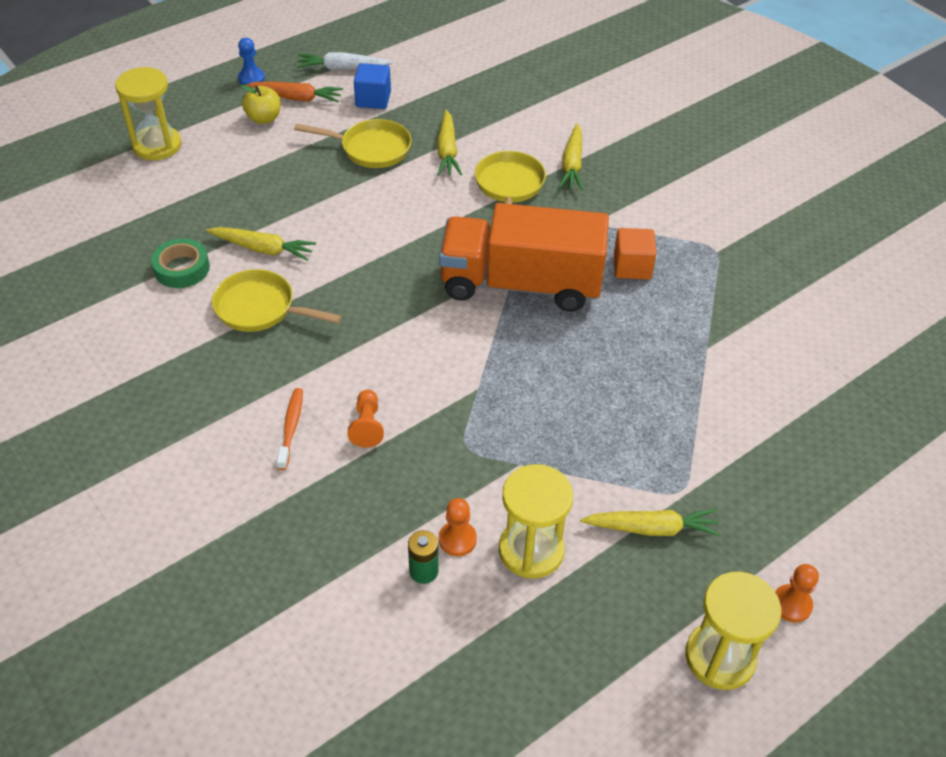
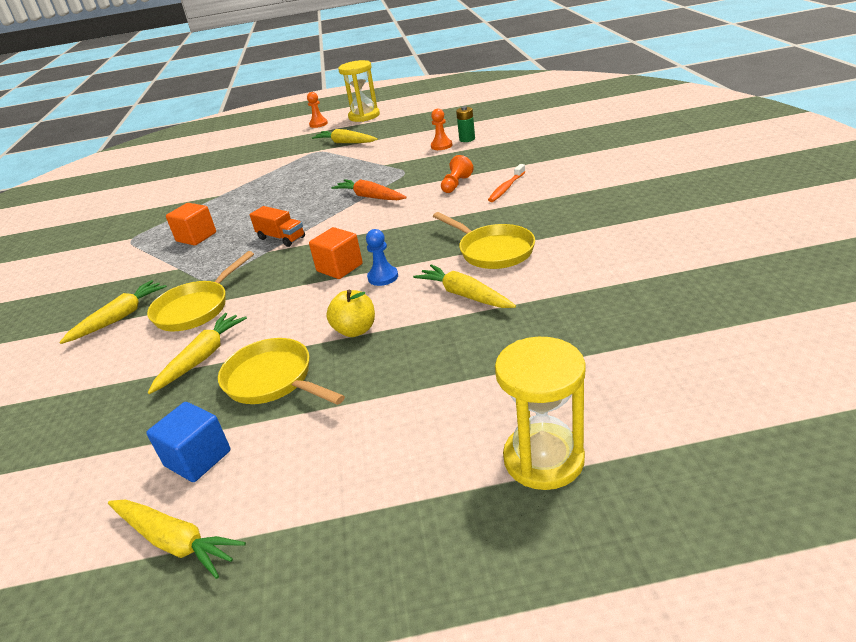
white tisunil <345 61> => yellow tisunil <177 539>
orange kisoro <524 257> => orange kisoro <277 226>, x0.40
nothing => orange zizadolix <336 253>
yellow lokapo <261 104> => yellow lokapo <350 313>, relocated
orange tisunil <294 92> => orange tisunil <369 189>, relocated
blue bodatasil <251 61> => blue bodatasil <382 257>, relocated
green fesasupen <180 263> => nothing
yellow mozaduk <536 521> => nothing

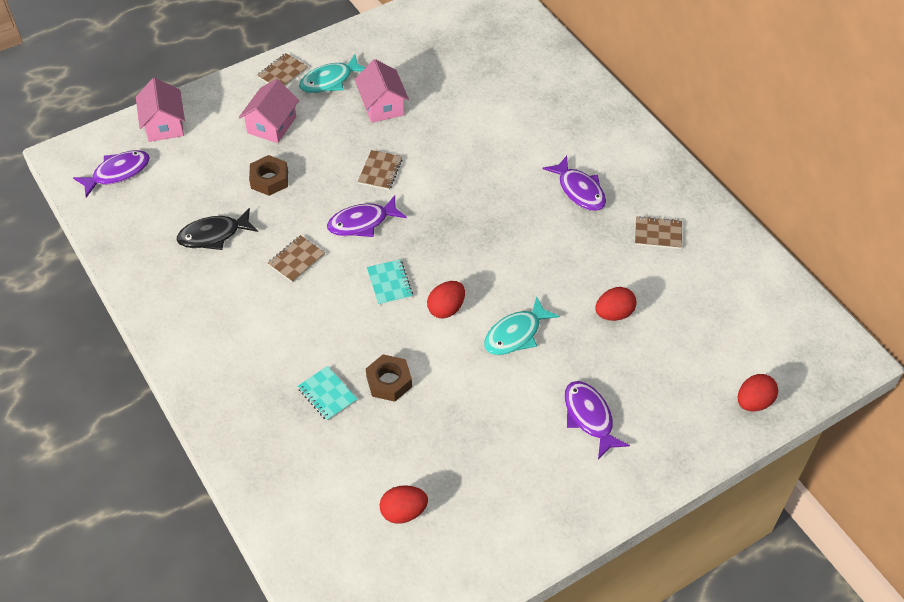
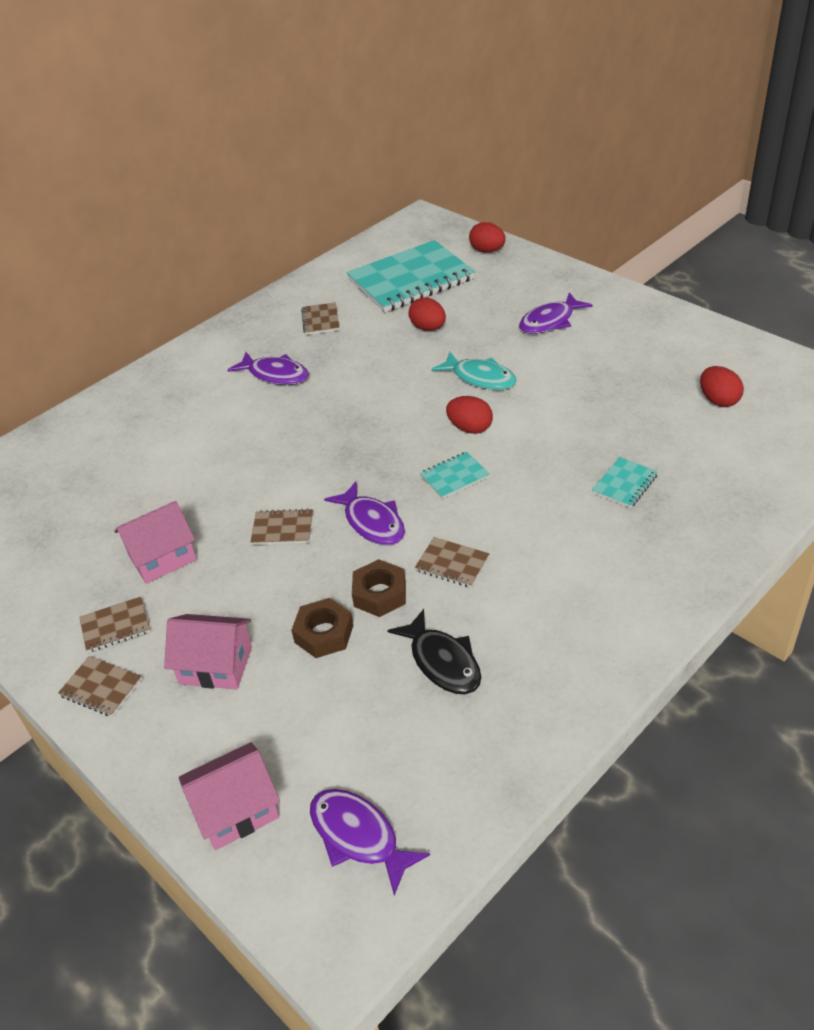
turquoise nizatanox <332 73> => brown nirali <114 625>
purple nizatanox <574 183> => purple nizatanox <268 368>, 75 degrees clockwise
nothing => turquoise nirali <411 276>
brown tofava <389 378> => brown tofava <379 588>, relocated

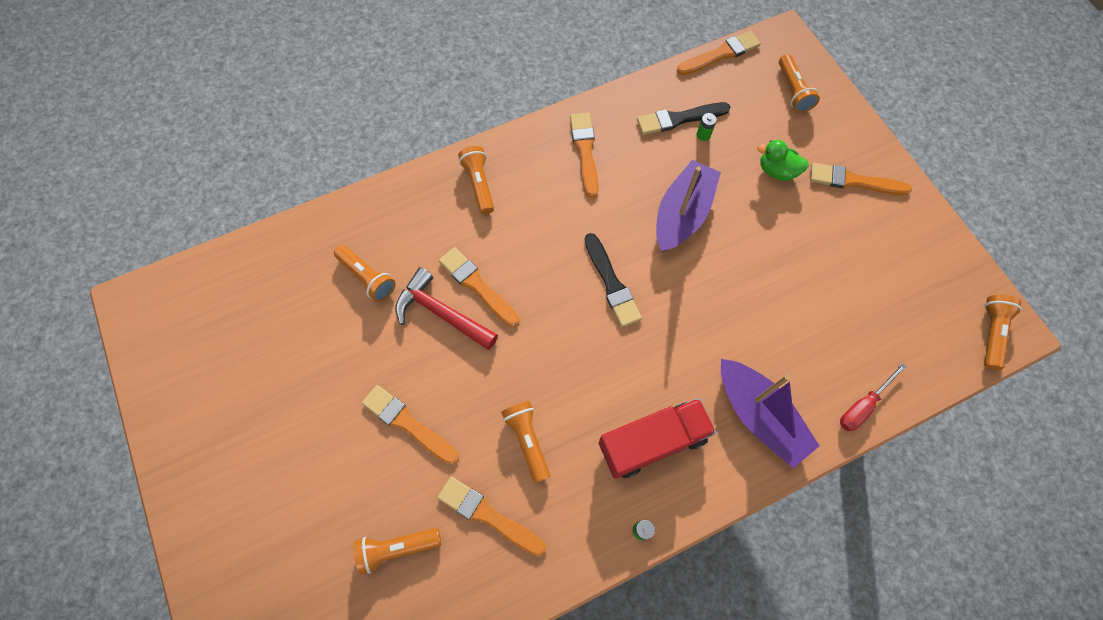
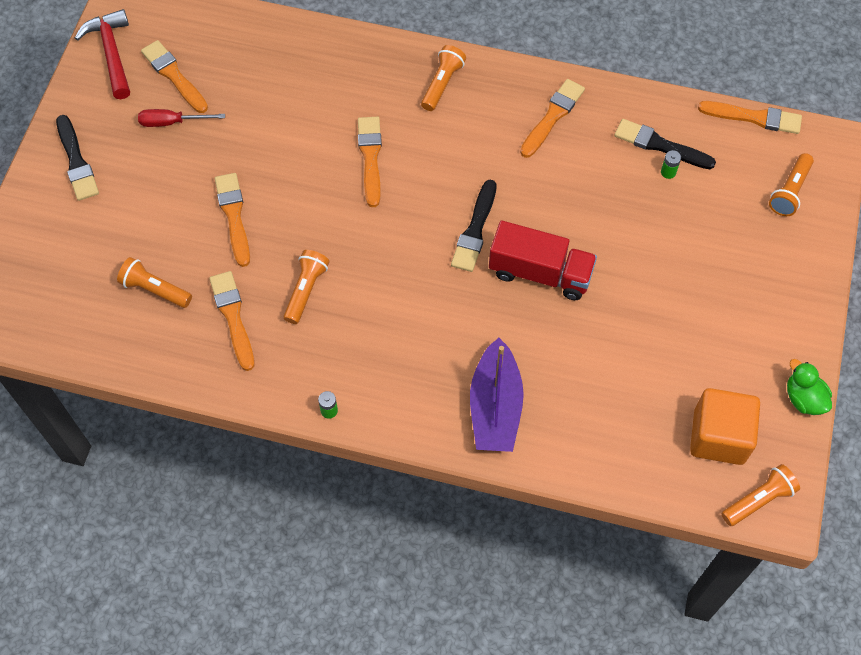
nothing => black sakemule <77 158>
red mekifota <446 308> => red mekifota <102 54>, relocated
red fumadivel <873 397> => red fumadivel <181 118>, relocated
orange sakemule <861 179> => orange sakemule <174 76>, relocated
red kisoro <657 438> => red kisoro <543 260>, relocated
nothing => orange zizadolix <725 426>
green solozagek <783 160> => green solozagek <809 387>, relocated
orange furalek <365 273> => nothing
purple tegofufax <688 206> => nothing

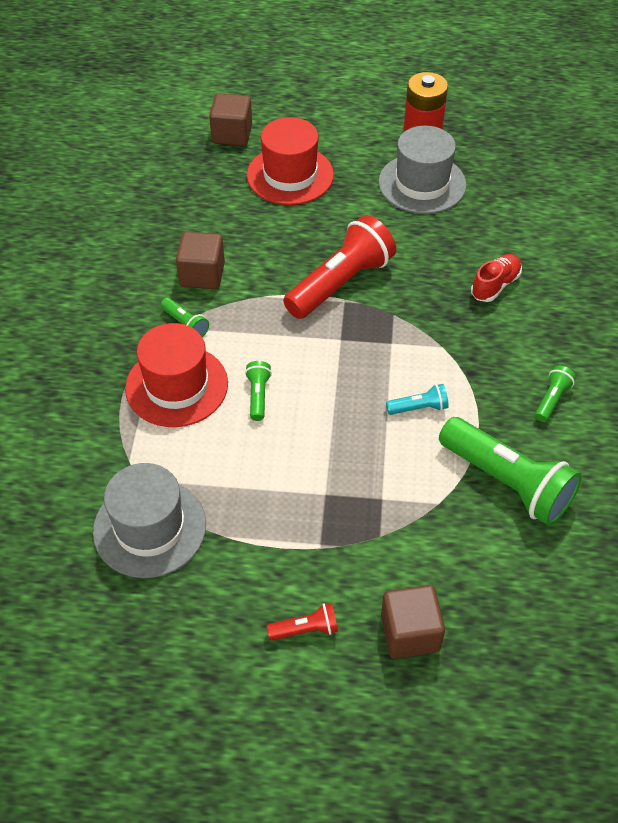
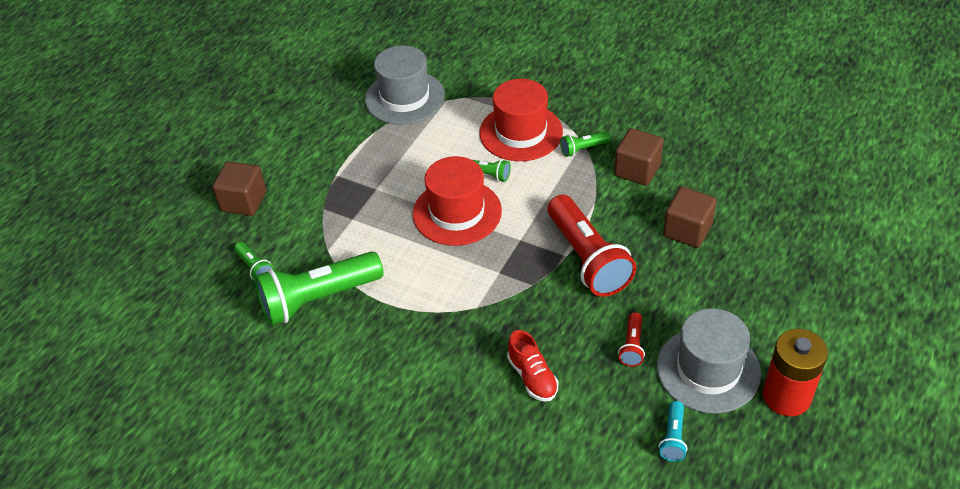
green furalek <555 394> => green furalek <254 261>, relocated
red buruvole <290 161> => red buruvole <457 201>, relocated
red furalek <302 621> => red furalek <631 339>, relocated
turquoise furalek <417 399> => turquoise furalek <673 431>, relocated
brown zizadolix <230 119> => brown zizadolix <690 217>, relocated

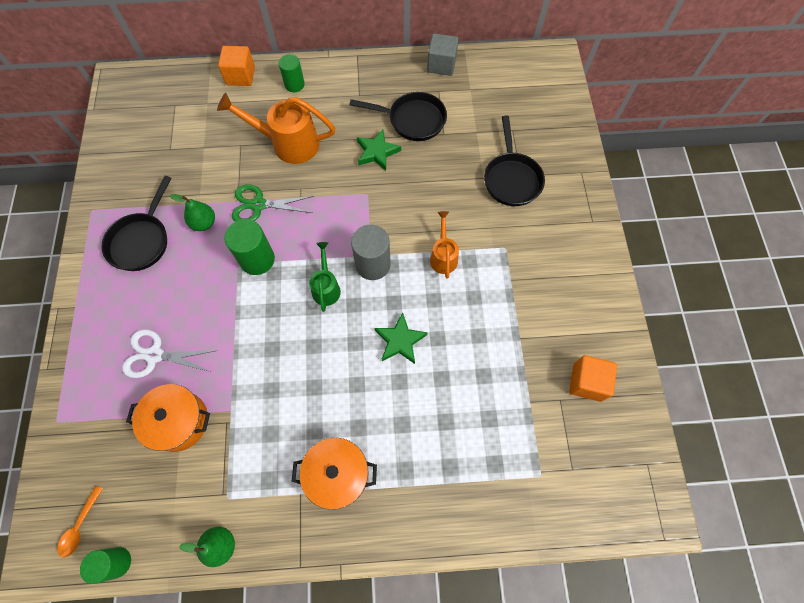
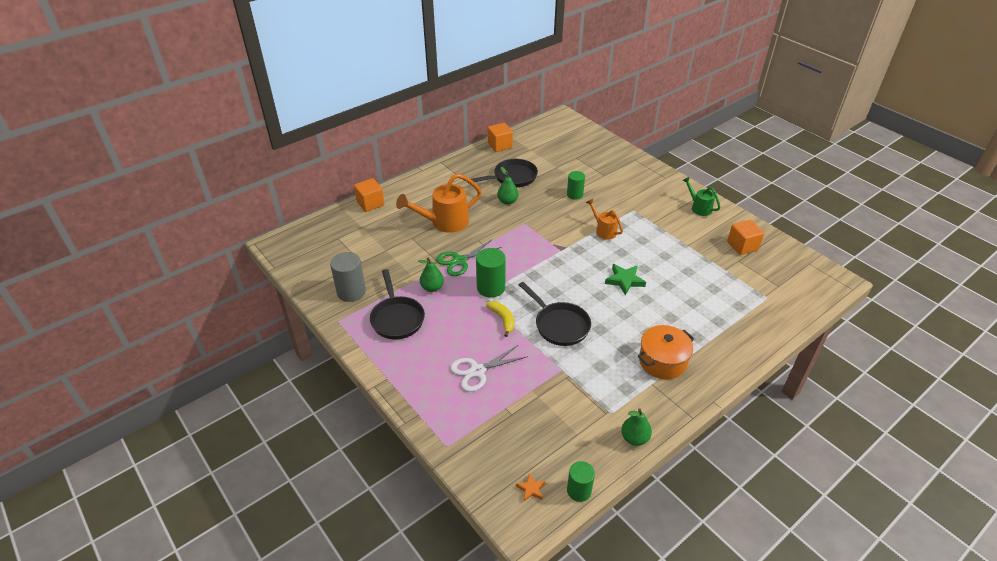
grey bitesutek <371 252> => grey bitesutek <348 277>, relocated
nothing => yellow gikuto <500 319>
grey zizadolix <443 54> => orange zizadolix <500 137>
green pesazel <379 150> => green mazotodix <507 186>
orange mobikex <80 522> => orange pesazel <530 487>
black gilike <514 161> => black gilike <555 314>, relocated
green bitesutek <292 73> => green bitesutek <576 185>, relocated
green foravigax <325 277> => green foravigax <701 196>, relocated
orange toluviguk <168 418> => nothing

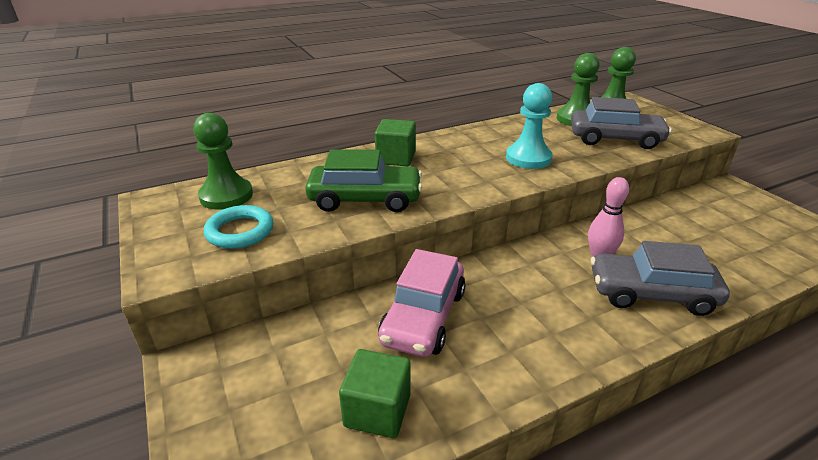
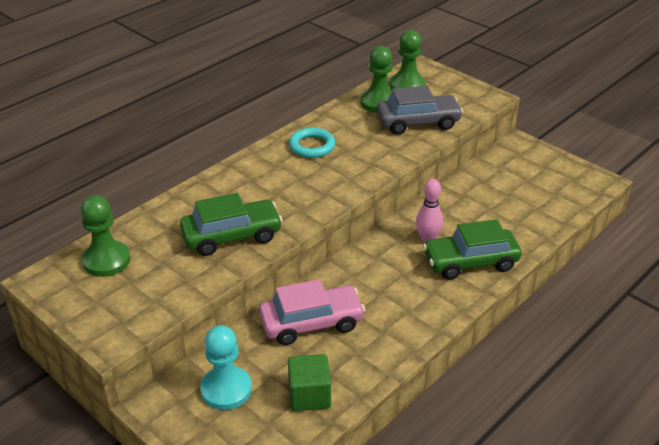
turquoise bodatasil <529 126> => turquoise bodatasil <226 367>, relocated
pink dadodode <422 303> => pink dadodode <312 312>, 105 degrees counterclockwise
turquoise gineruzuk <238 227> => turquoise gineruzuk <312 143>, relocated
grey dadodode <660 278> => green dadodode <472 249>
green zizadolix <395 142> => nothing

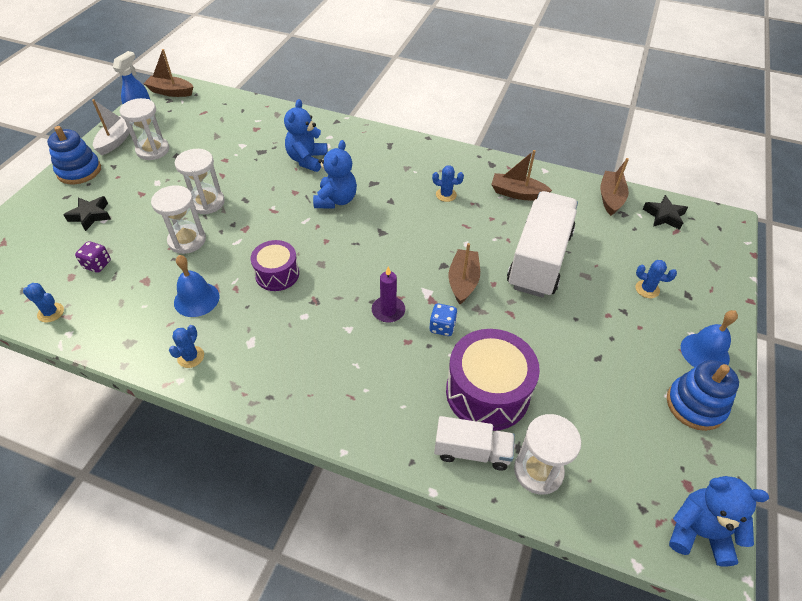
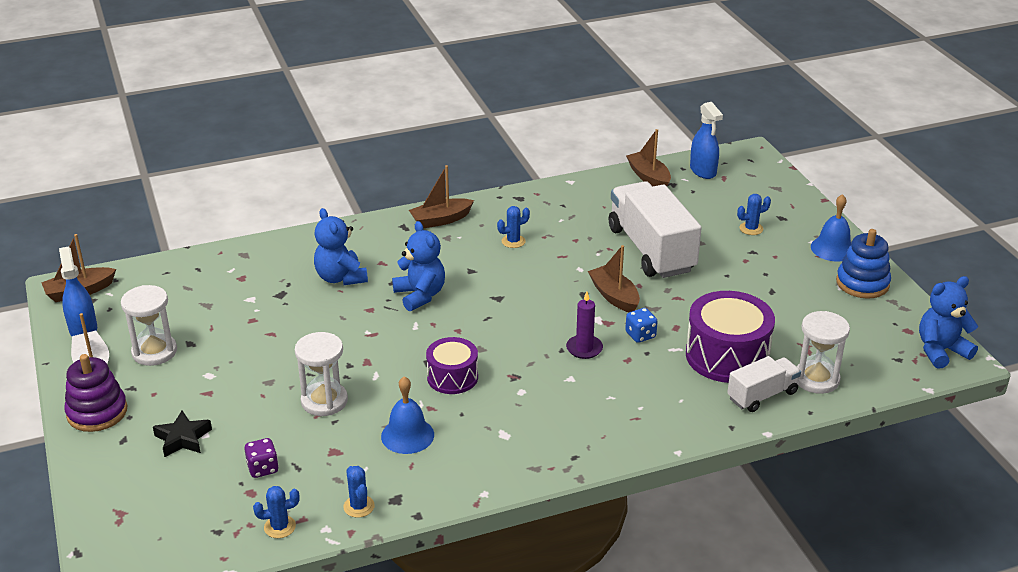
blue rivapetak <74 155> => purple rivapetak <95 393>
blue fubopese <186 346> => blue fubopese <359 492>, relocated
brown tegofufax <521 175> => brown tegofufax <441 196>, relocated
black pesazel <665 212> => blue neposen <706 140>
white mozaduk <200 181> => nothing

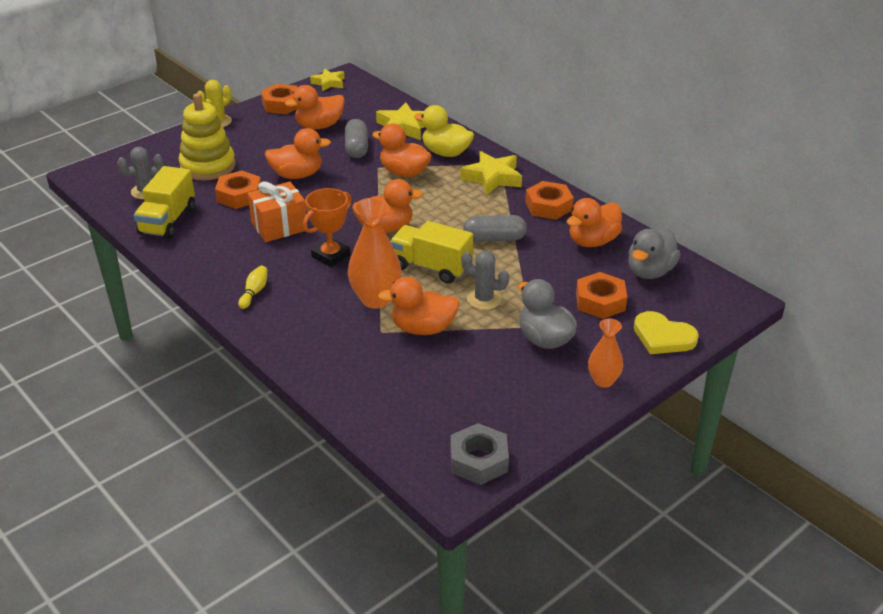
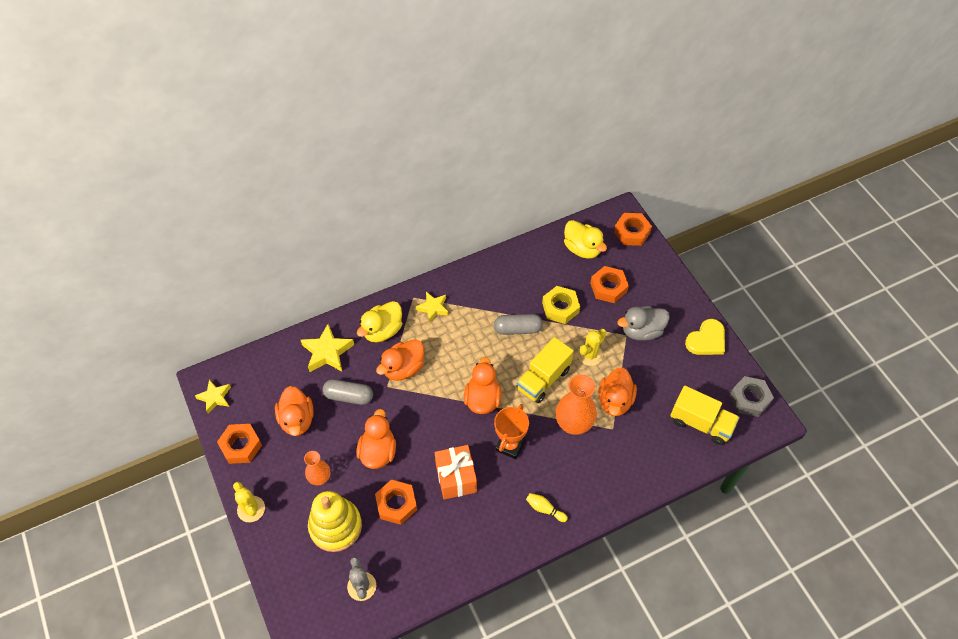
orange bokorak <605 353> => orange bokorak <317 468>, relocated
yellow pesazel <491 173> => yellow pesazel <432 307>, x0.65
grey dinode <495 228> => grey dinode <518 324>, 75 degrees clockwise
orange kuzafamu <327 227> => orange kuzafamu <511 431>, 60 degrees clockwise
nothing => yellow tofava <561 305>
grey solozagek <654 254> => yellow solozagek <585 239>
grey fubopese <485 280> => yellow fubopese <592 347>
orange tofava <549 200> => orange tofava <633 229>, relocated
yellow kisoro <164 202> => yellow kisoro <705 415>, relocated
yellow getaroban <666 332> => yellow getaroban <705 337>, relocated
orange solozagek <594 222> => nothing

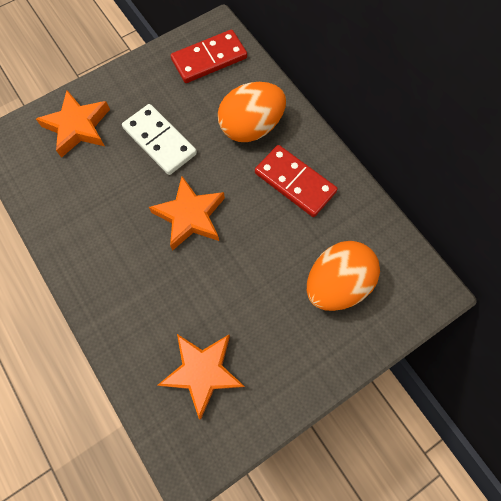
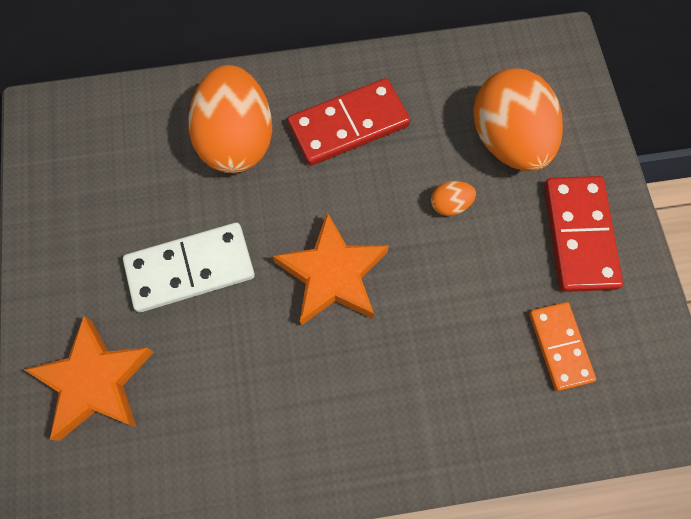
nothing => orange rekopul <453 198>
orange pesazel <201 377> => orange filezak <562 346>
red filezak <209 56> => red filezak <583 234>, relocated

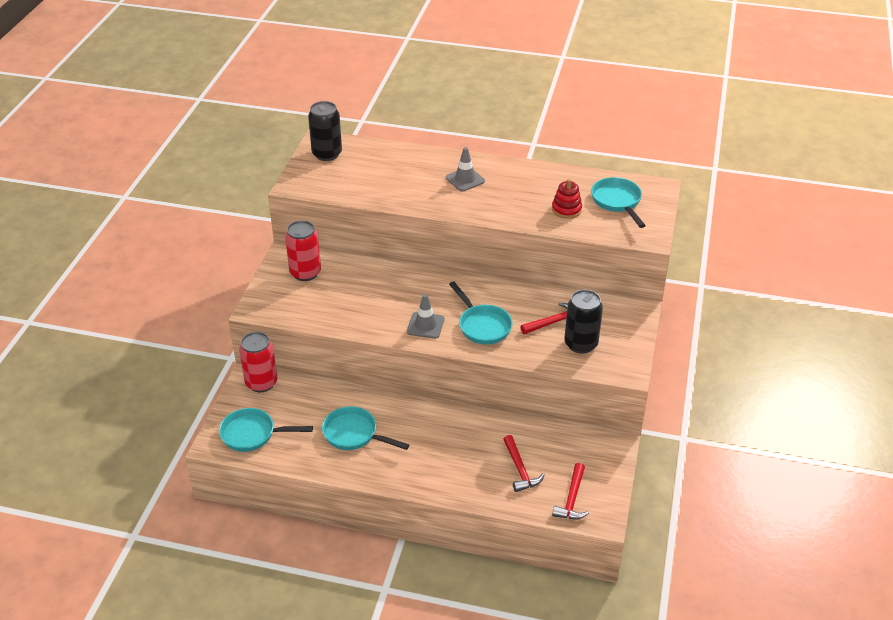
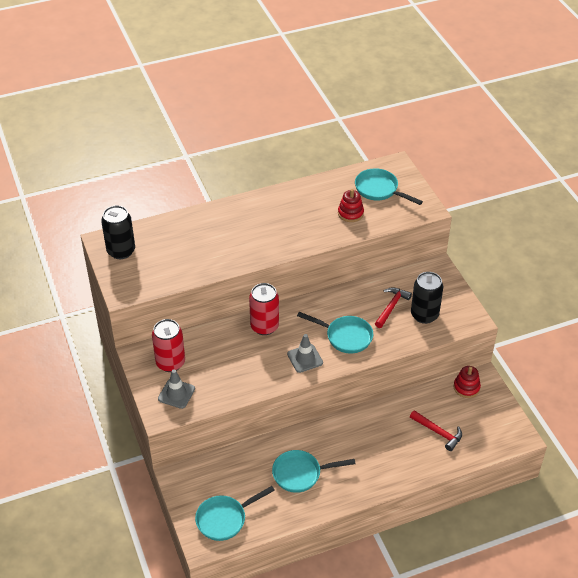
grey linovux <465 169> => grey linovux <176 389>, relocated
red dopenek <258 362> => red dopenek <264 309>, relocated
nothing => red rivapetak <467 382>
red mekifota <570 491> => nothing

